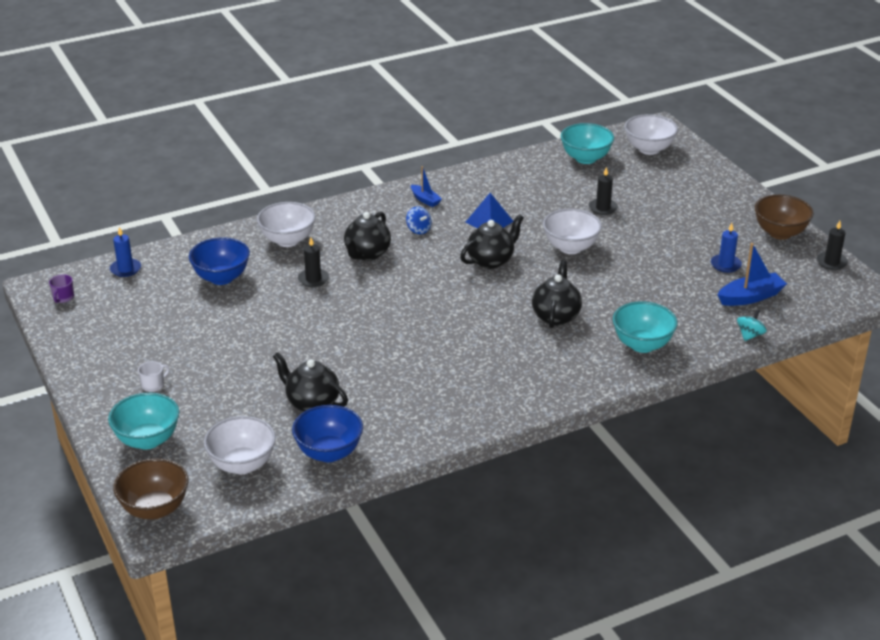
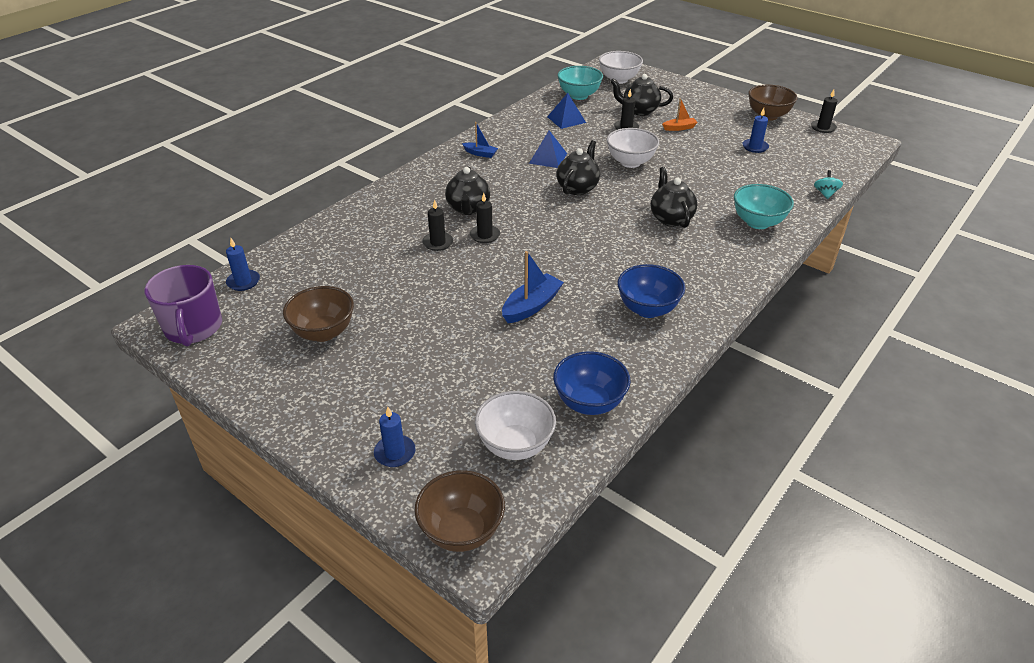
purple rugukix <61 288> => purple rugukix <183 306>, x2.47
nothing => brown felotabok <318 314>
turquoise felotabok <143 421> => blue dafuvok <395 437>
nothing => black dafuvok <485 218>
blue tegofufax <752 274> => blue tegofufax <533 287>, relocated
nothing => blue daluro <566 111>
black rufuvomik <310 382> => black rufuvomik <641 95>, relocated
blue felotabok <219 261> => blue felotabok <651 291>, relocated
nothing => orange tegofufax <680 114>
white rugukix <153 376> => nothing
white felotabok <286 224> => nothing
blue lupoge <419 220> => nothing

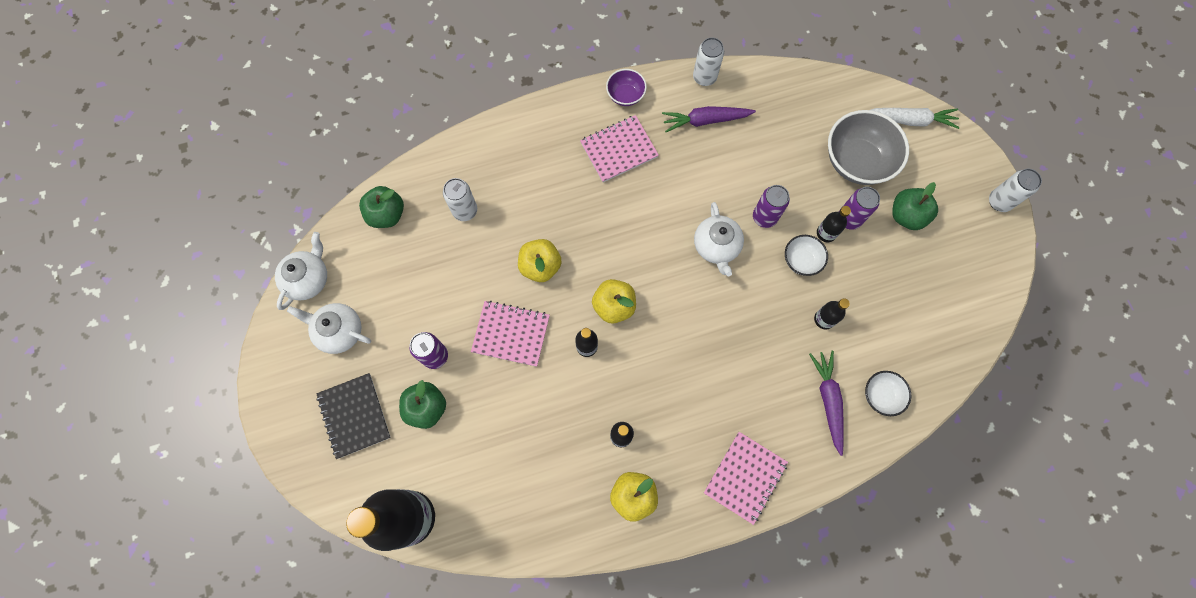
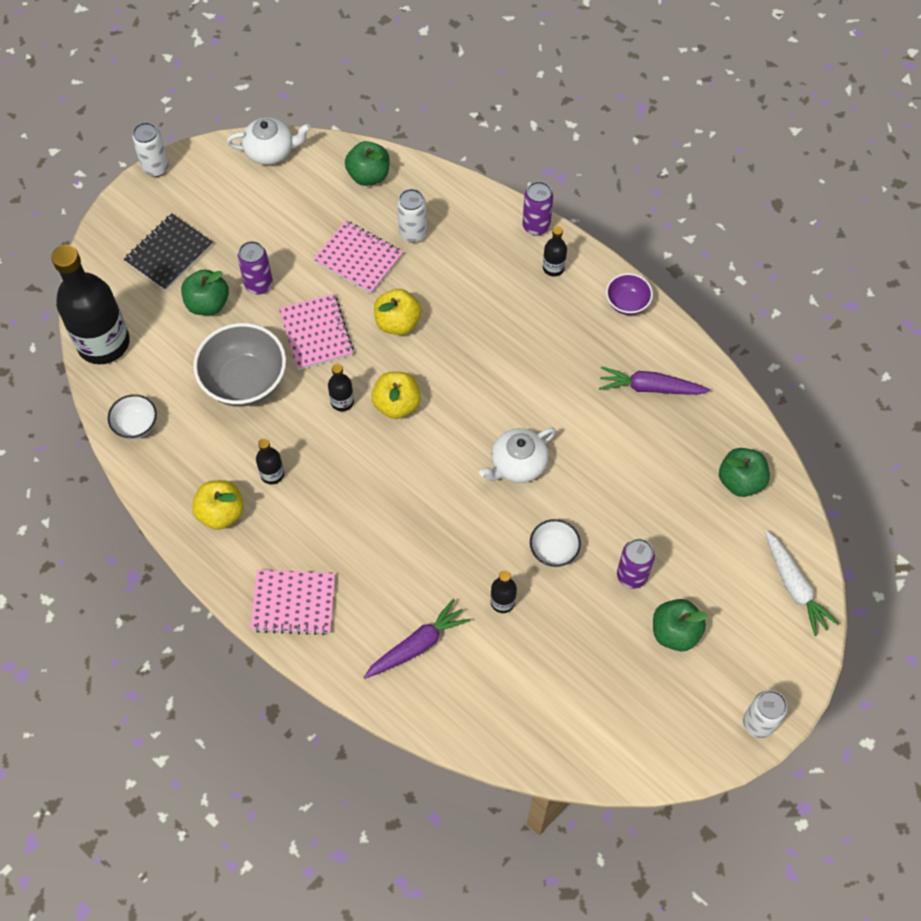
white felotabok <888 393> => white felotabok <132 416>, relocated
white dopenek <708 61> => white dopenek <150 149>, relocated
grey felotabok <868 147> => grey felotabok <239 365>, relocated
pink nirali <619 148> => pink nirali <358 257>, relocated
purple dopenek <771 206> => purple dopenek <538 208>, relocated
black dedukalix <834 224> => black dedukalix <555 251>, relocated
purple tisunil <709 119> => purple tisunil <654 380>, 45 degrees counterclockwise
nothing => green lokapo <744 472>
white rufuvomik <329 328> => nothing

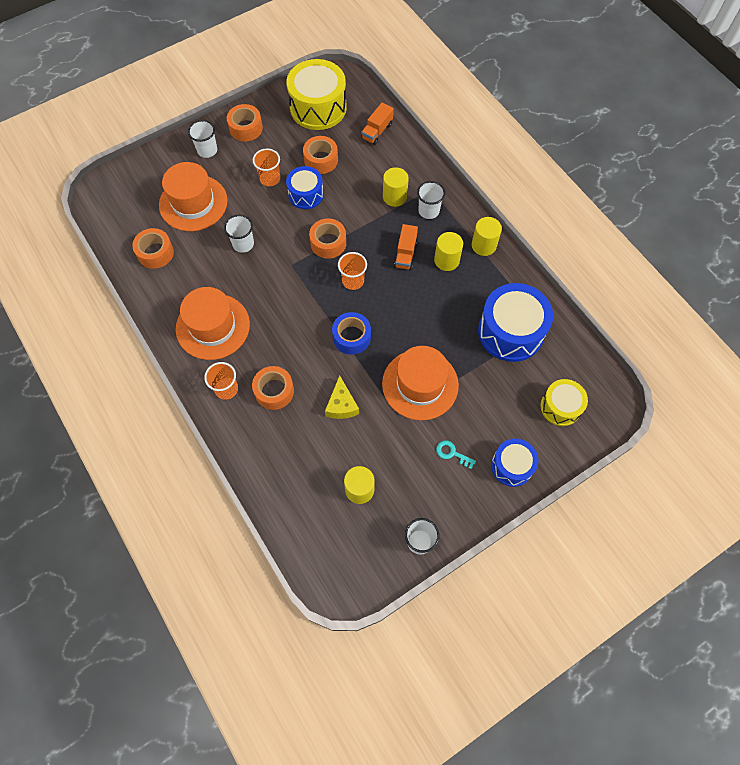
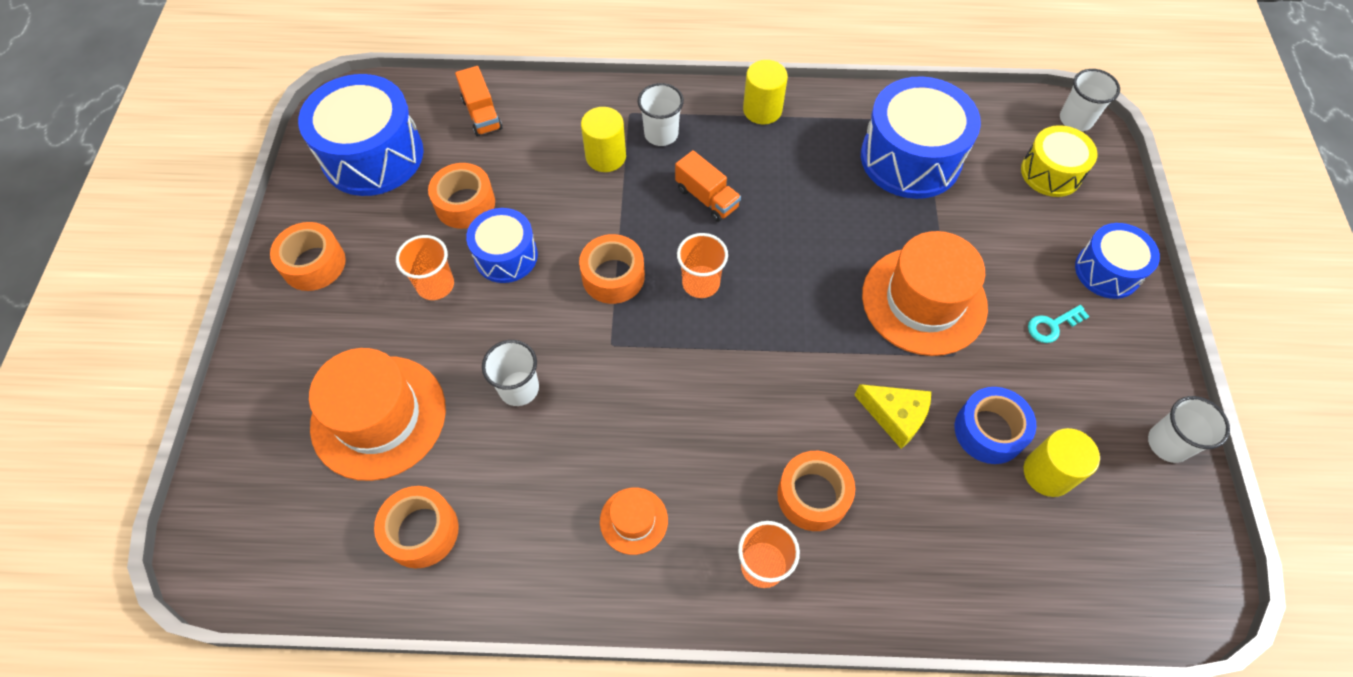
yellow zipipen <316 94> => blue zipipen <361 135>
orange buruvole <213 323> => orange buruvole <634 521>, x0.48
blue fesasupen <351 333> => blue fesasupen <995 425>, relocated
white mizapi <202 139> => white mizapi <1090 100>, relocated
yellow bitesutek <448 251> => nothing

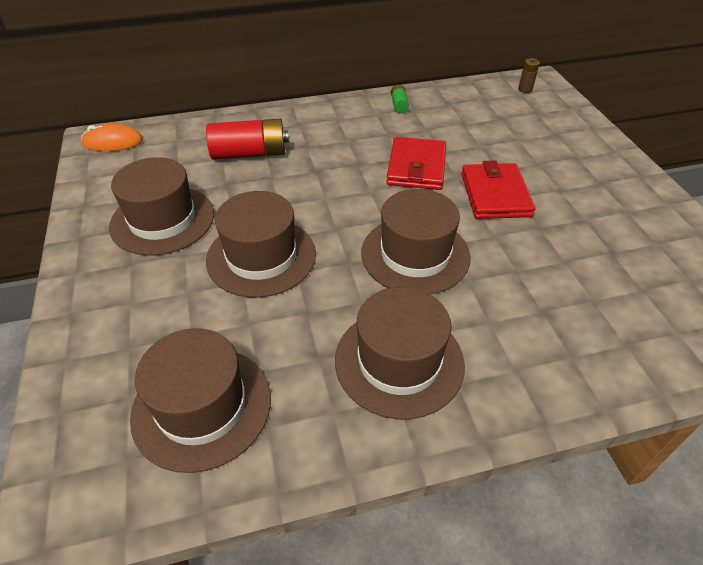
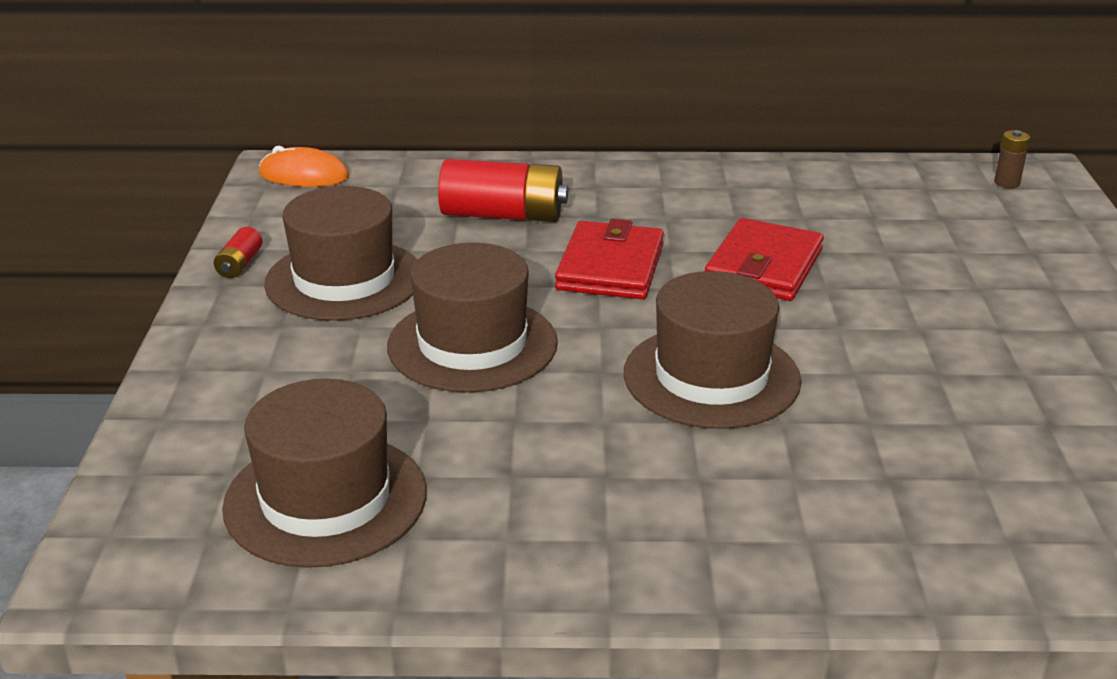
nothing => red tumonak <238 252>
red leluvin <498 189> => red leluvin <609 259>, relocated
brown buruvole <400 353> => nothing
green tumonak <400 99> => nothing

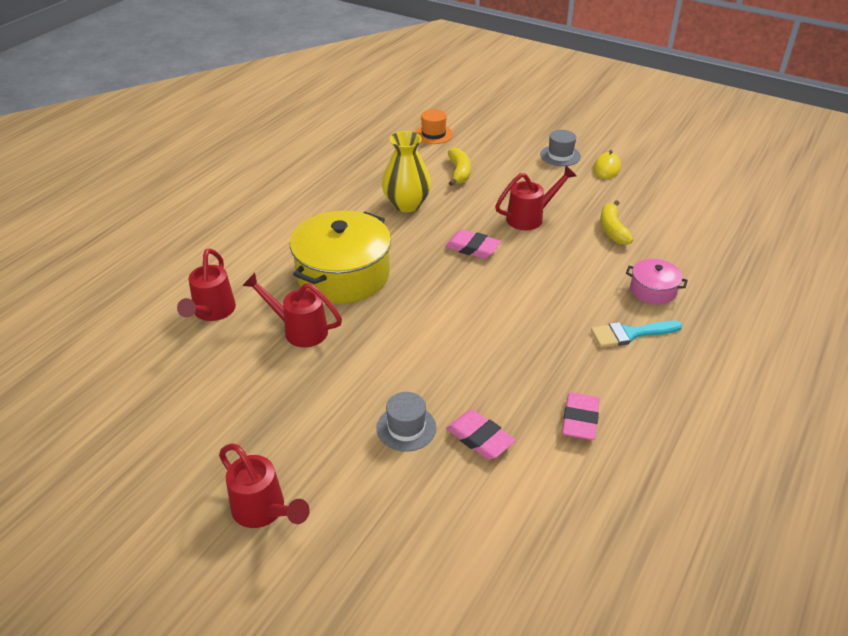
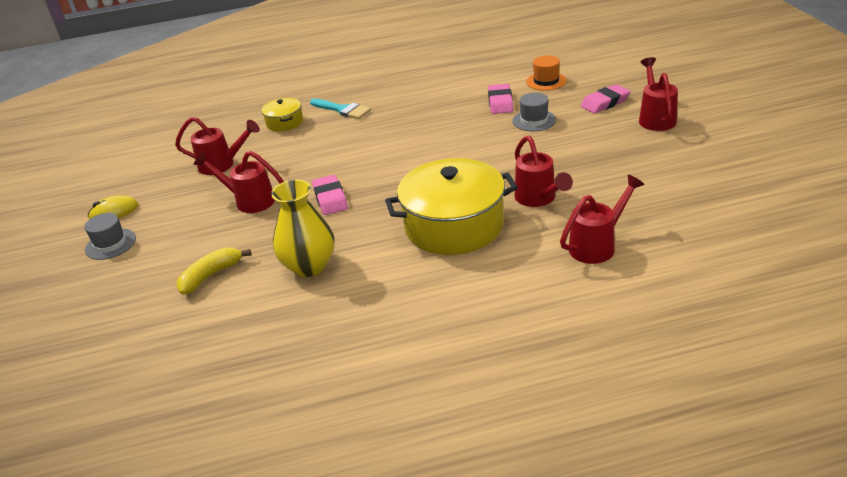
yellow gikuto <616 222> => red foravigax <217 146>
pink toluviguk <657 282> => yellow toluviguk <282 115>
orange buruvole <434 126> => orange buruvole <546 73>, relocated
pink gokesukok <581 416> => pink gokesukok <605 99>, relocated

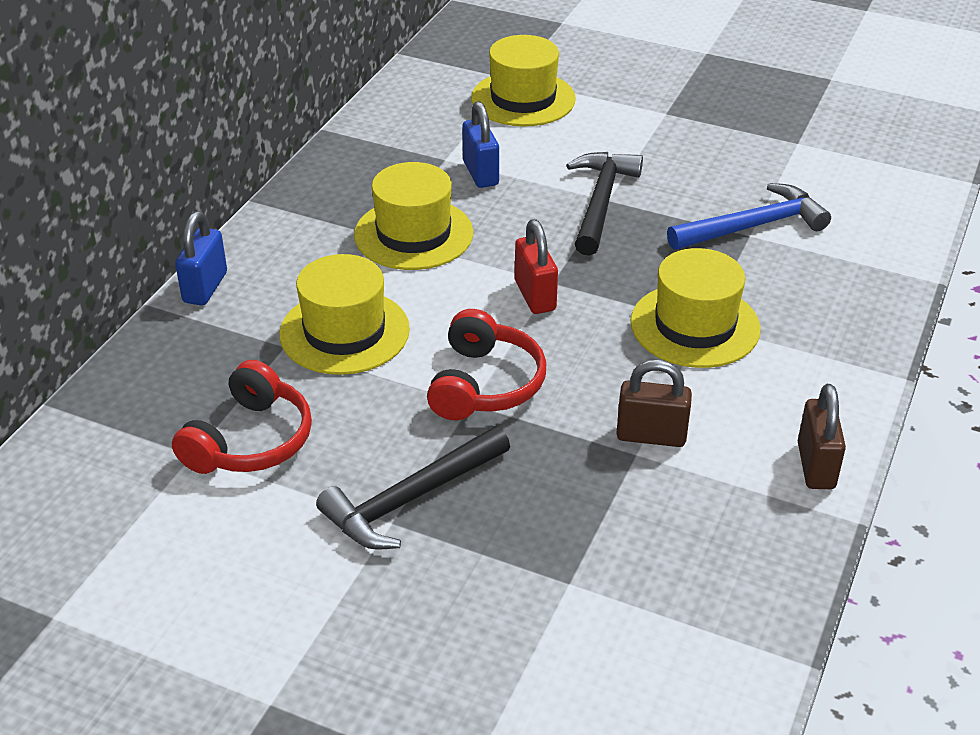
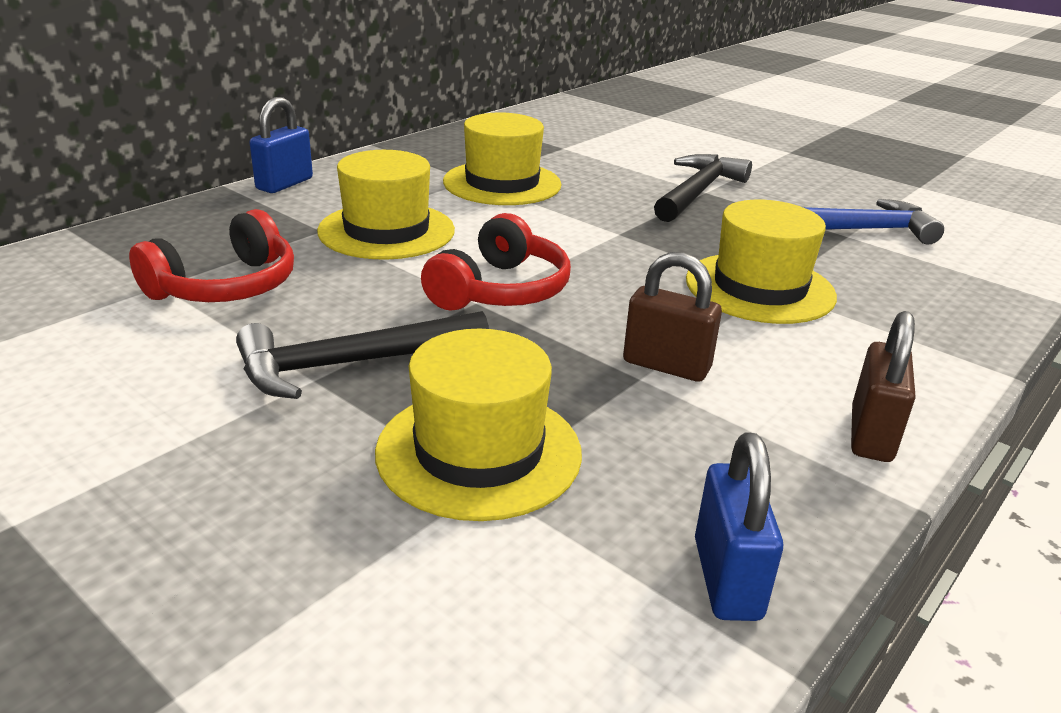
yellow buruvole <523 80> => yellow buruvole <478 425>, relocated
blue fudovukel <481 144> => blue fudovukel <739 526>, relocated
red fudovukel <536 266> => nothing

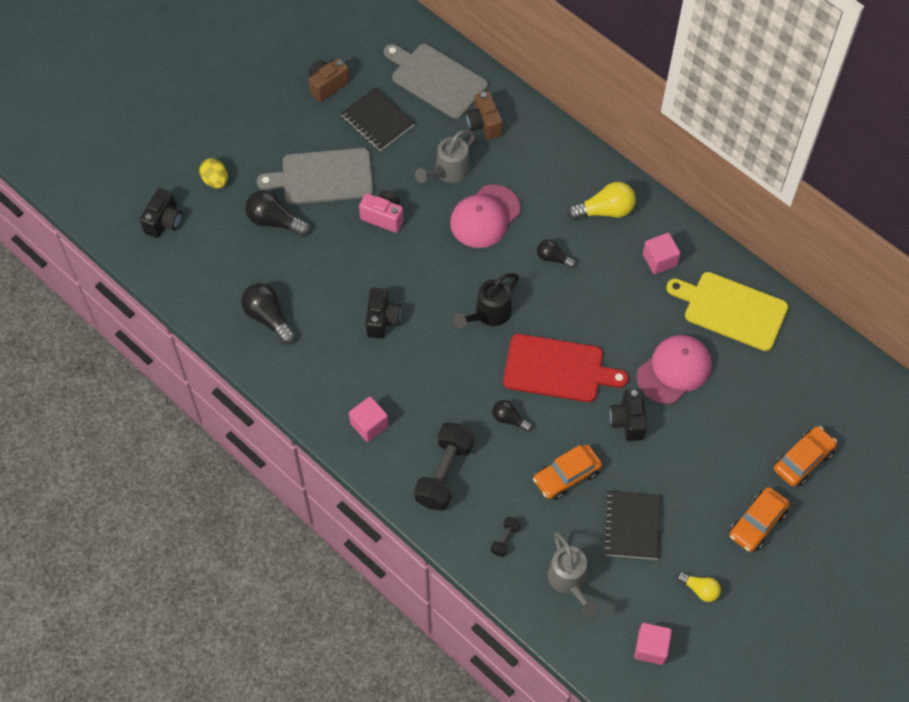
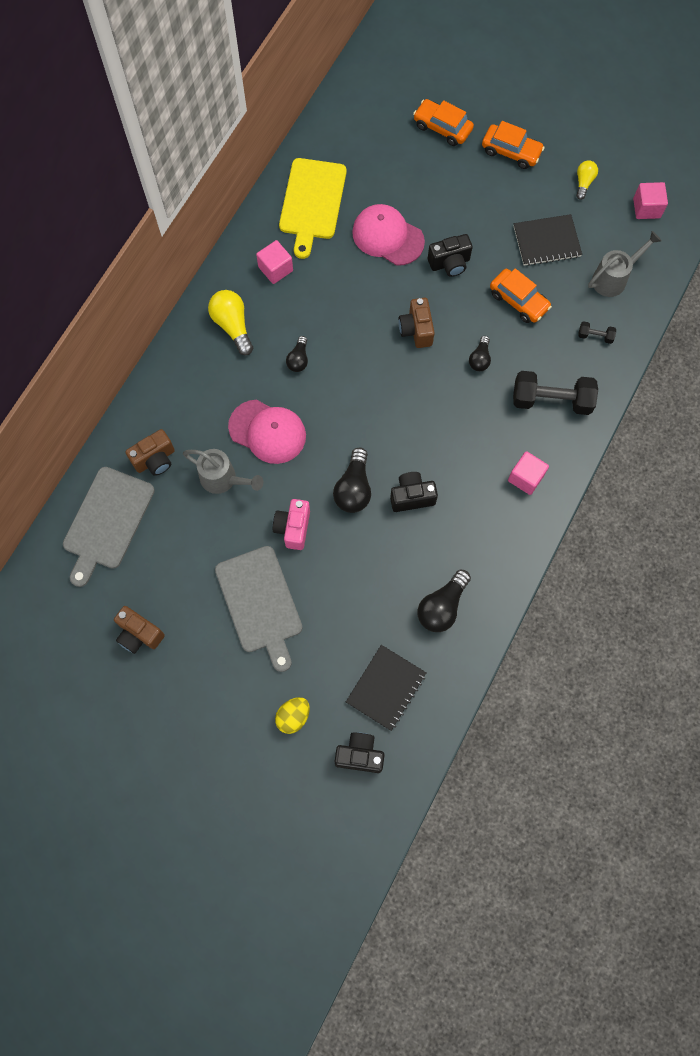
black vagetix <277 213> => black vagetix <352 480>, relocated
black nirali <378 119> => black nirali <386 688>, relocated
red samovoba <566 368> => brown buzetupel <417 323>
black foravigax <486 300> => nothing

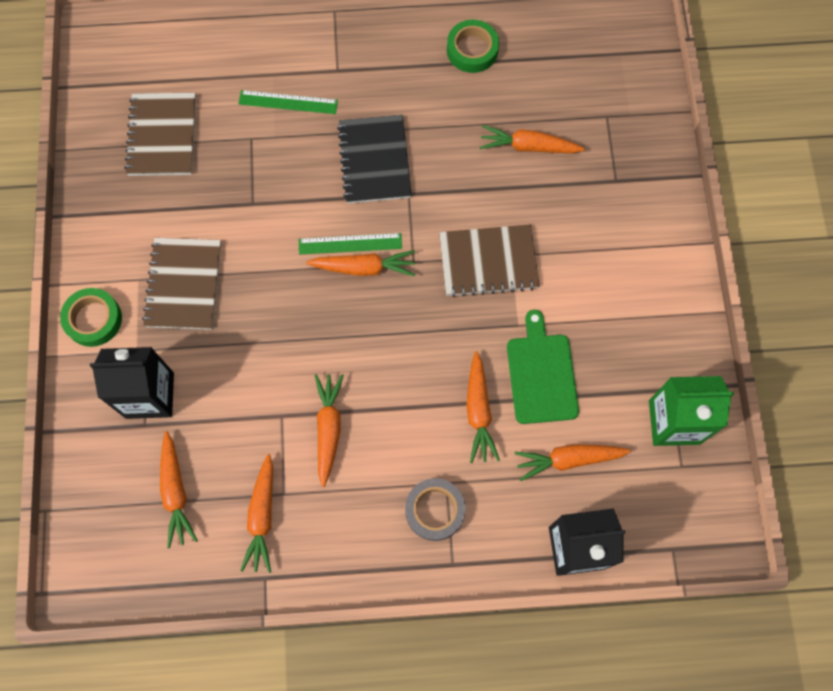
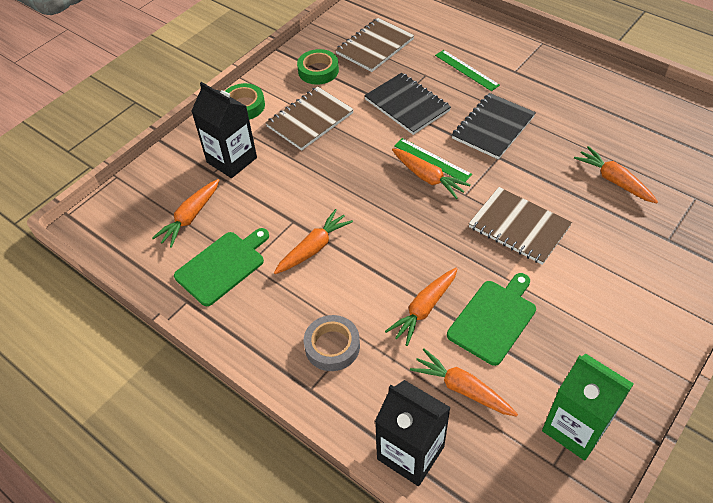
orange tisunil <256 513> => green samovoba <221 267>
green fesasupen <473 46> => green fesasupen <318 66>, relocated
nothing => black nirali <407 104>

